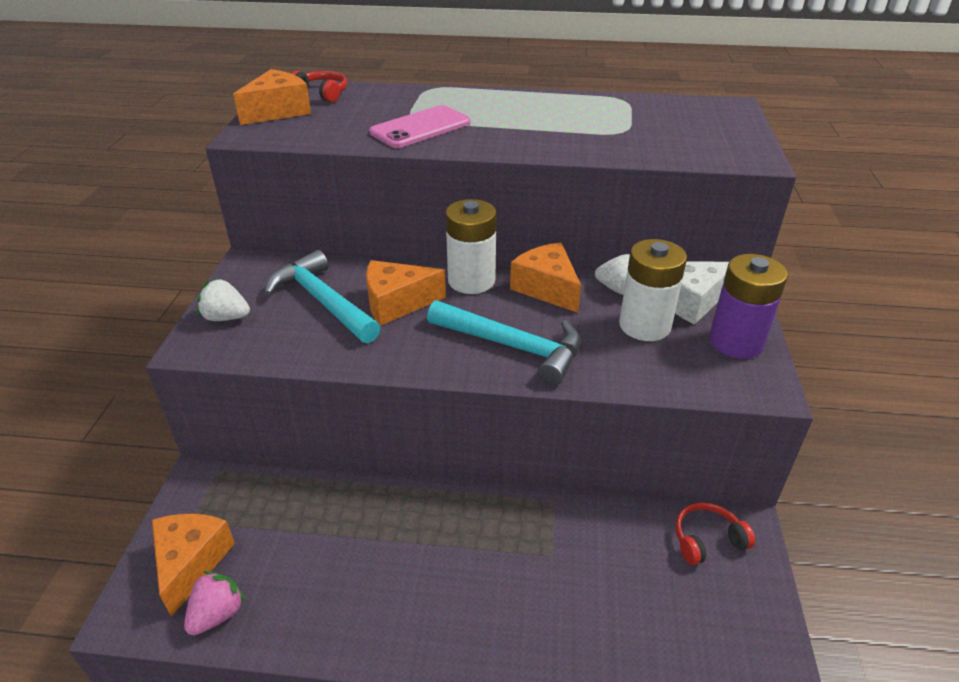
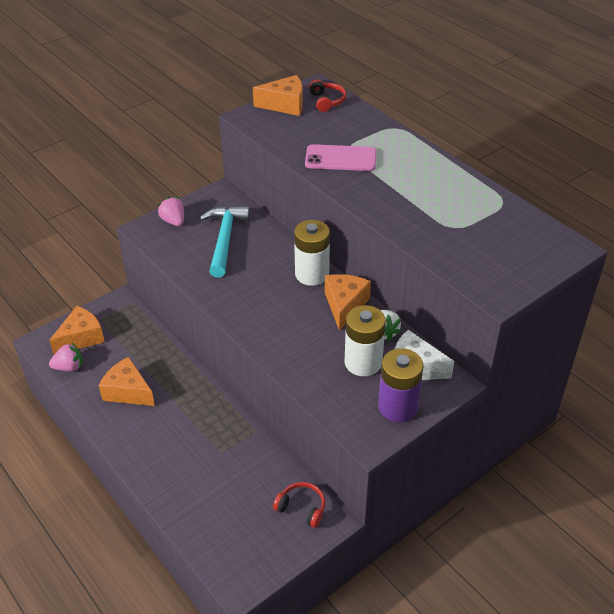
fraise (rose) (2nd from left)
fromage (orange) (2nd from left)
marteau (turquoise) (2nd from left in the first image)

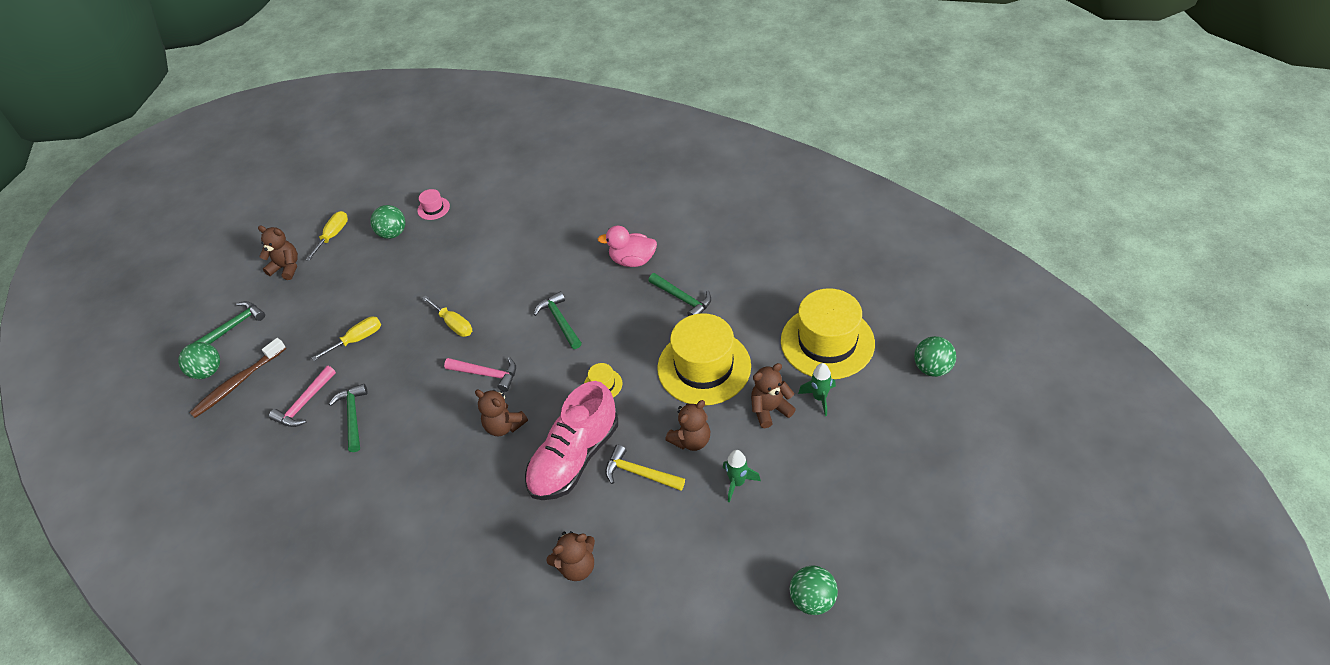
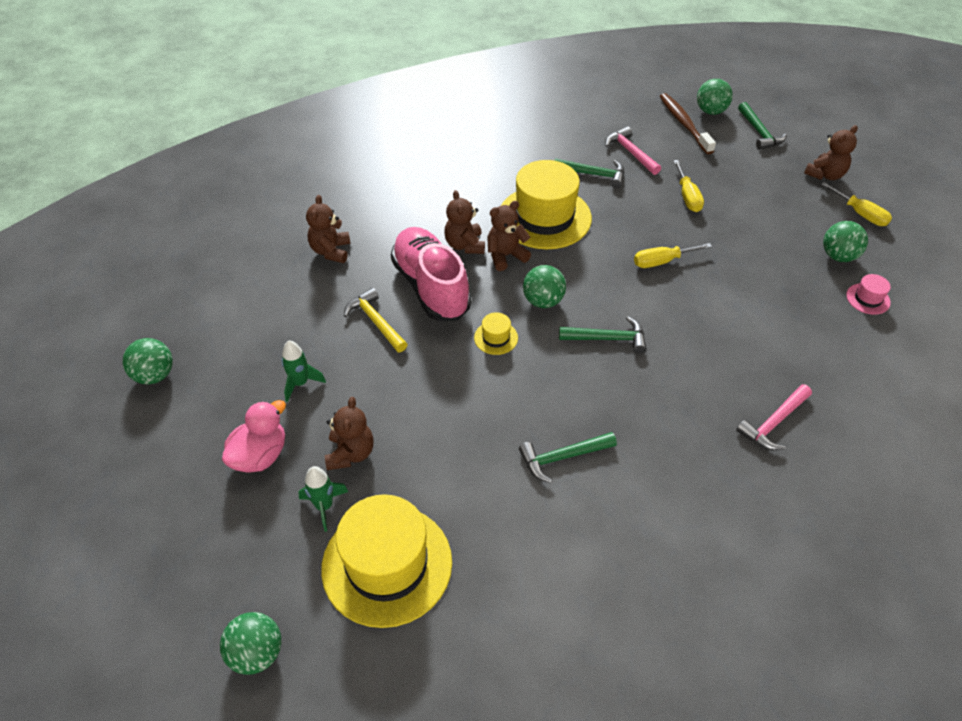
marteau (rose) (2nd from left)
canard (rose)
marteau (jaune)
chapeau (jaune) (3rd from left)
ours en peluche (marron) (3rd from left)
balle (vert) (3rd from left)

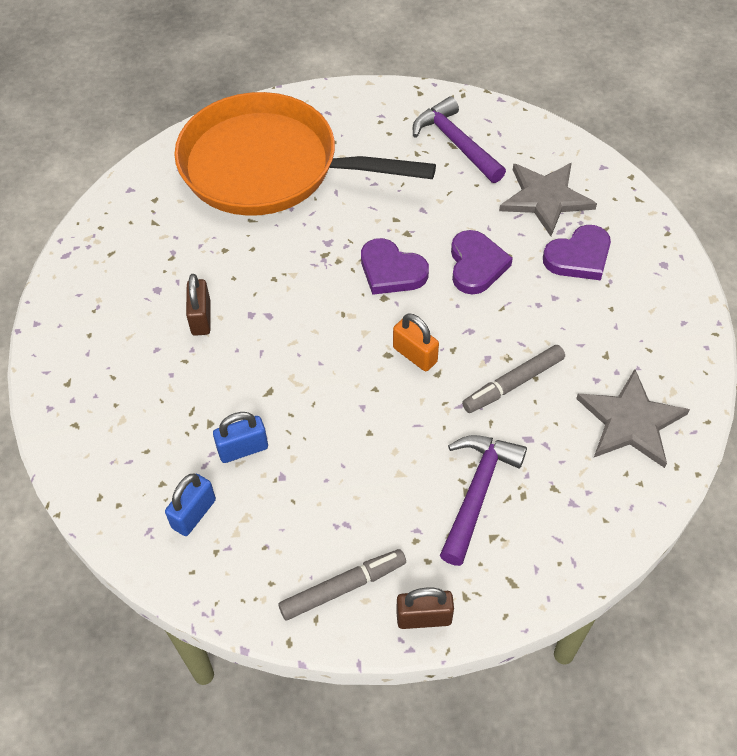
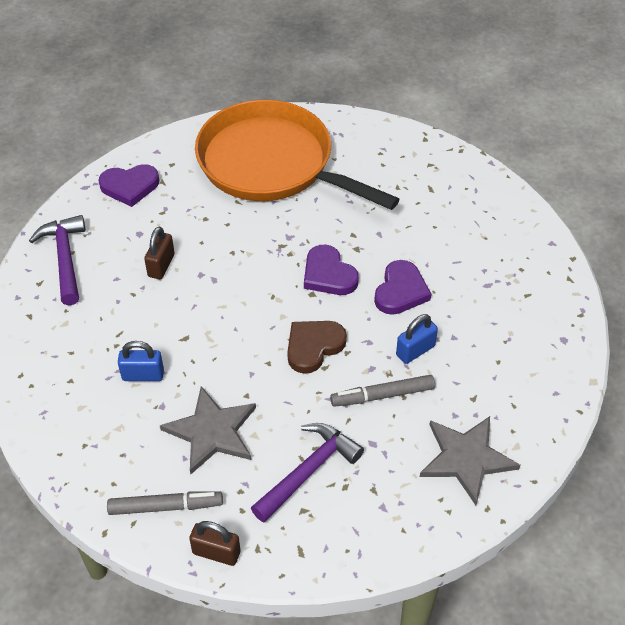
cadenas (bleu) (2nd from left)
cœur (marron)
marteau (violet) (1st from left)
étoile (gris) (1st from left)
cœur (violet) (1st from left)

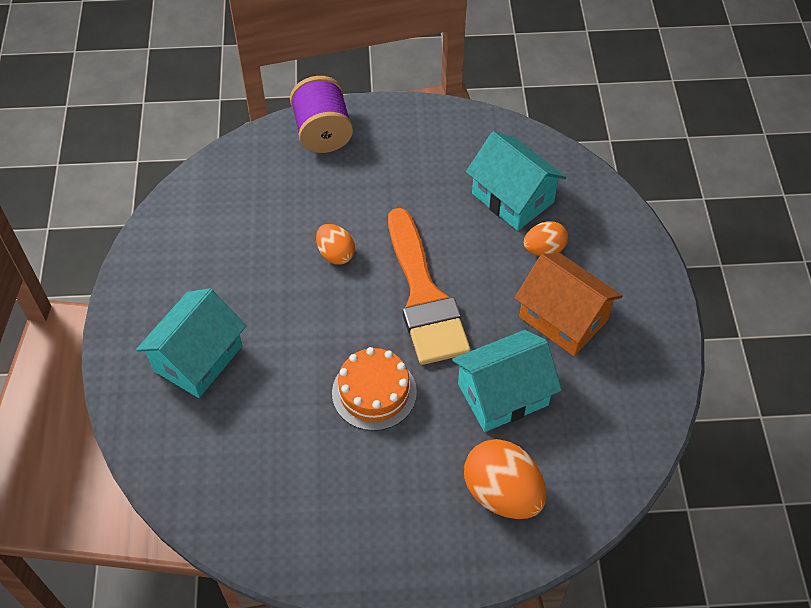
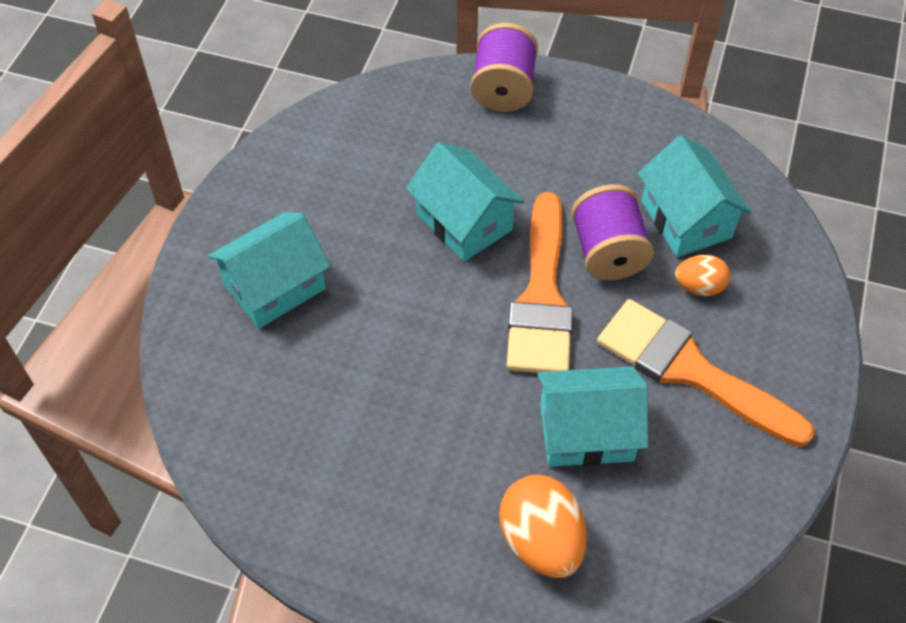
maison (turquoise) (2nd from left)
gâteau (orange)
pinceau (orange) (2nd from left)
bobine (violet) (2nd from left)

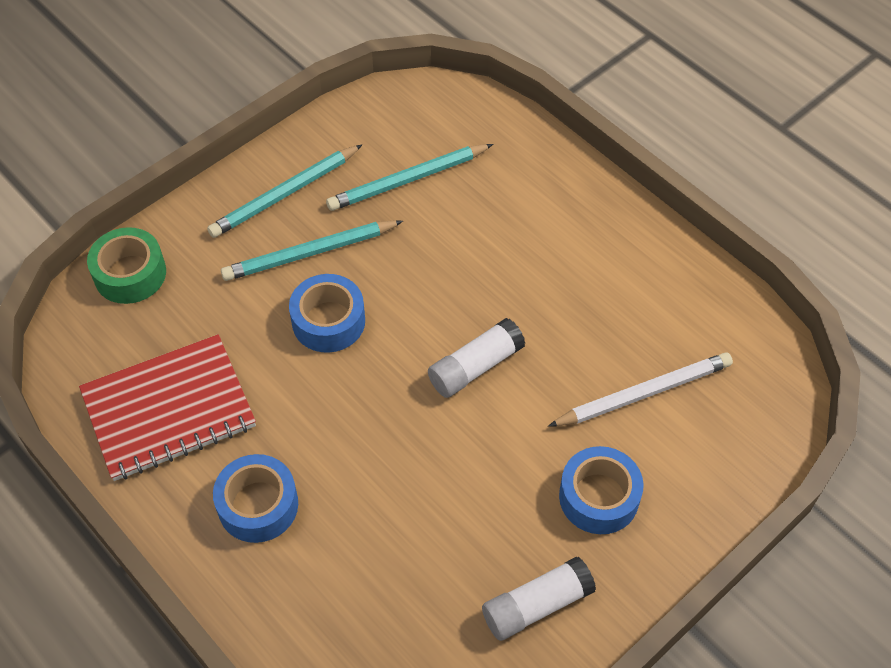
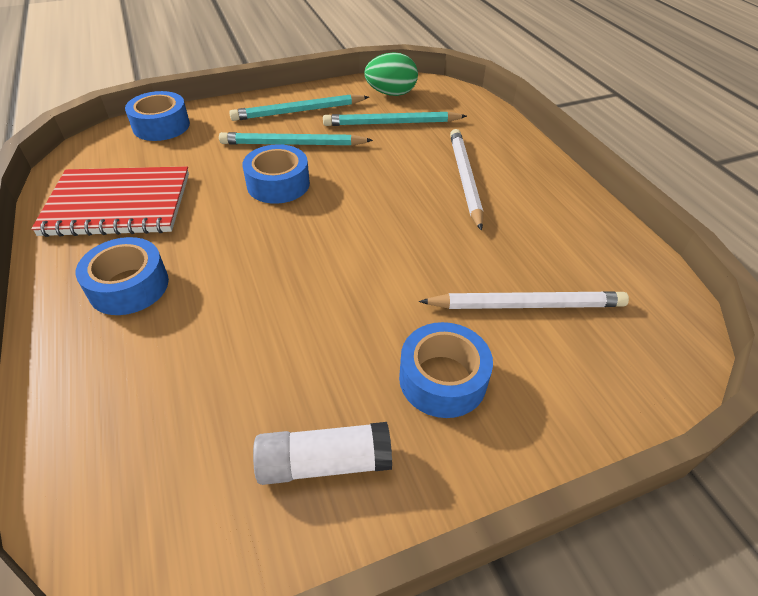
ruban adhésif (bleu) (2nd from left)
bâton de colle (blanc) (1st from left in the first image)
œuf (vert)
crayon (blanc) (1st from left)

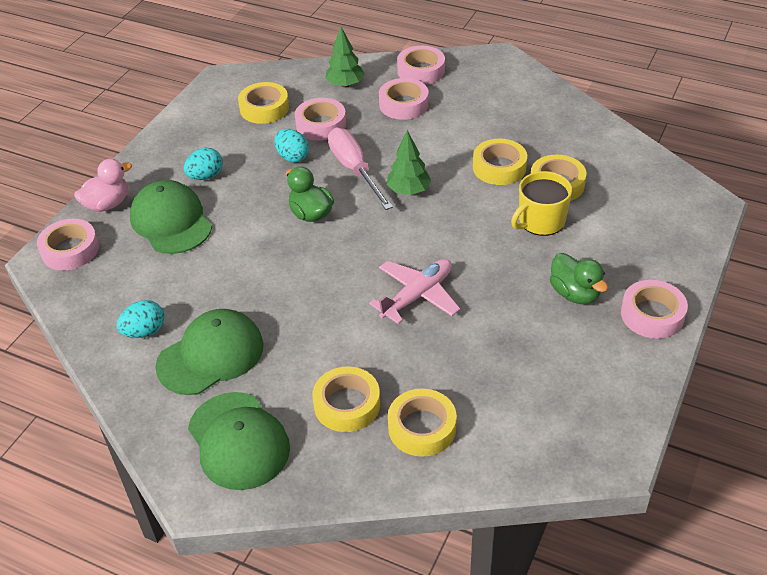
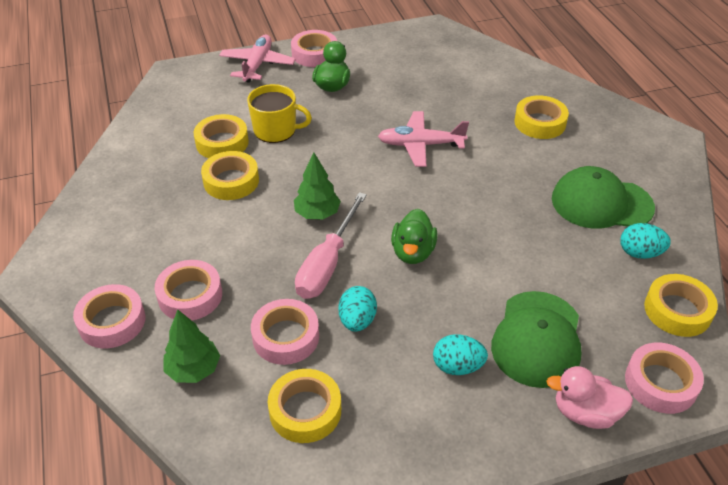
casquette (vert) (3rd from left in the first image)
ruban adhésif (jaune) (5th from left)
avion (rose) (1st from left)

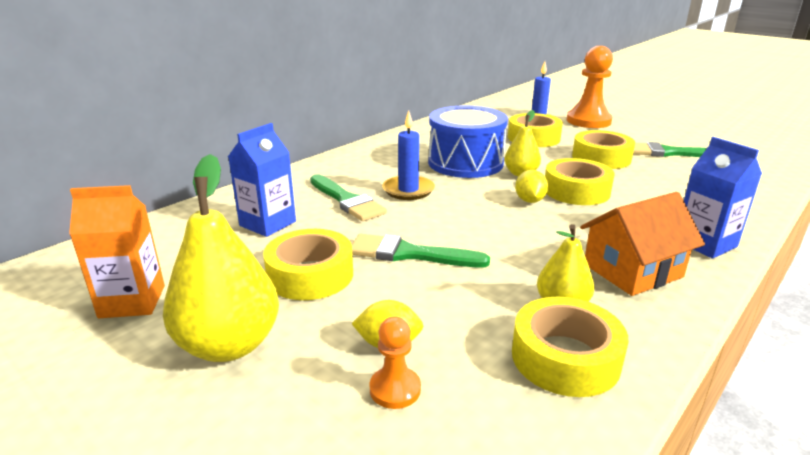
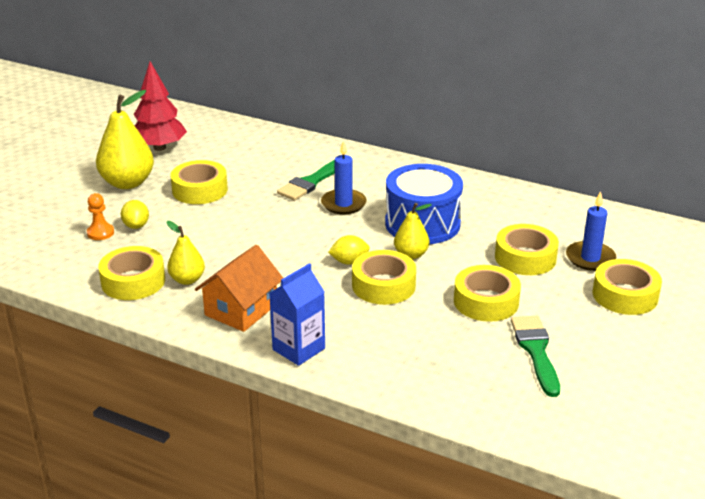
arbre (rouge)
brique de lait (bleu) (1st from left in the first image)
pinceau (vert) (2nd from left in the first image)
ruban adhésif (jaune) (6th from left)
maison (orange)

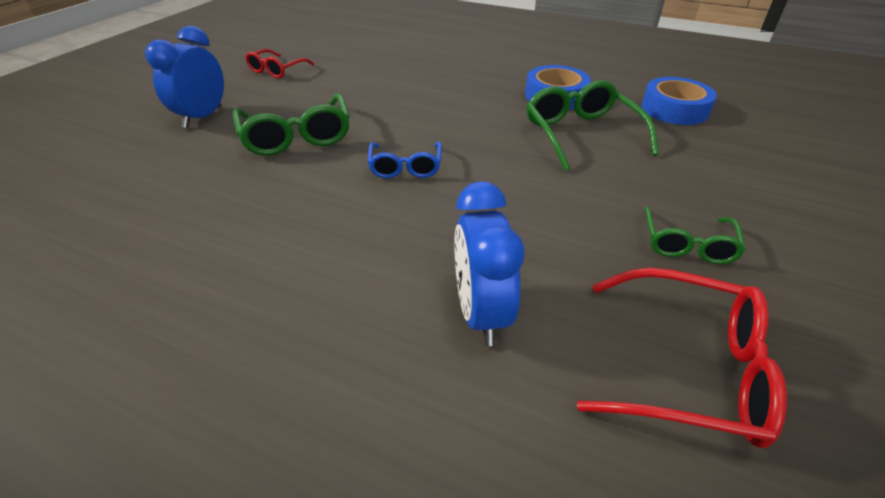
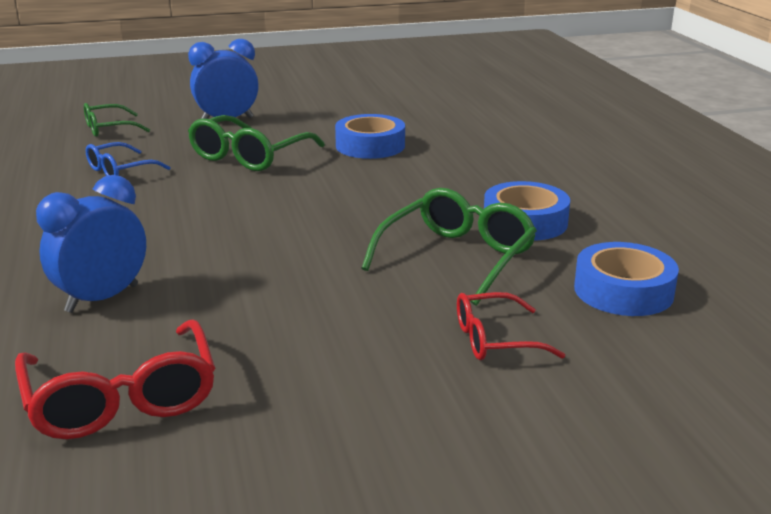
lunettes (rouge) (2nd from left)
lunettes (bleu)
lunettes (vert) (1st from left)
ruban adhésif (bleu) (1st from left)

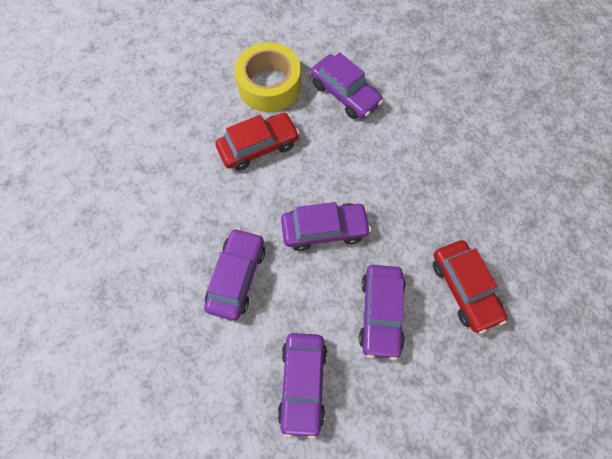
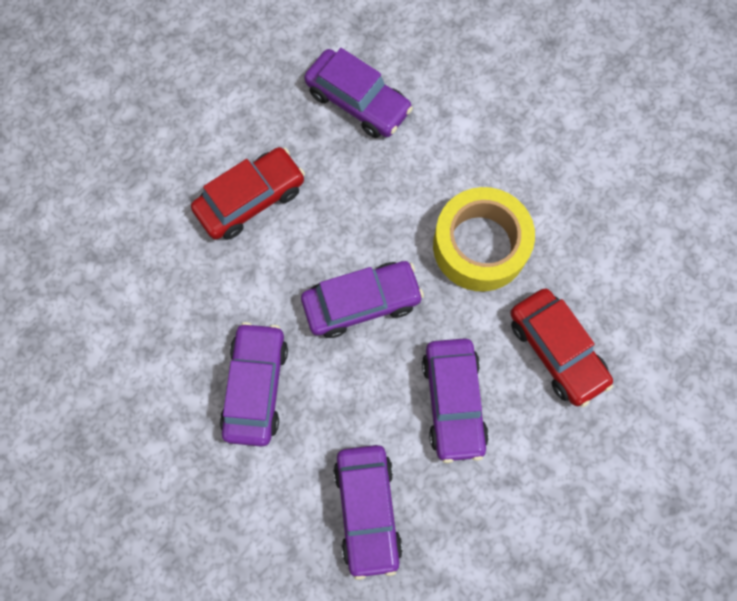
ruban adhésif (jaune)

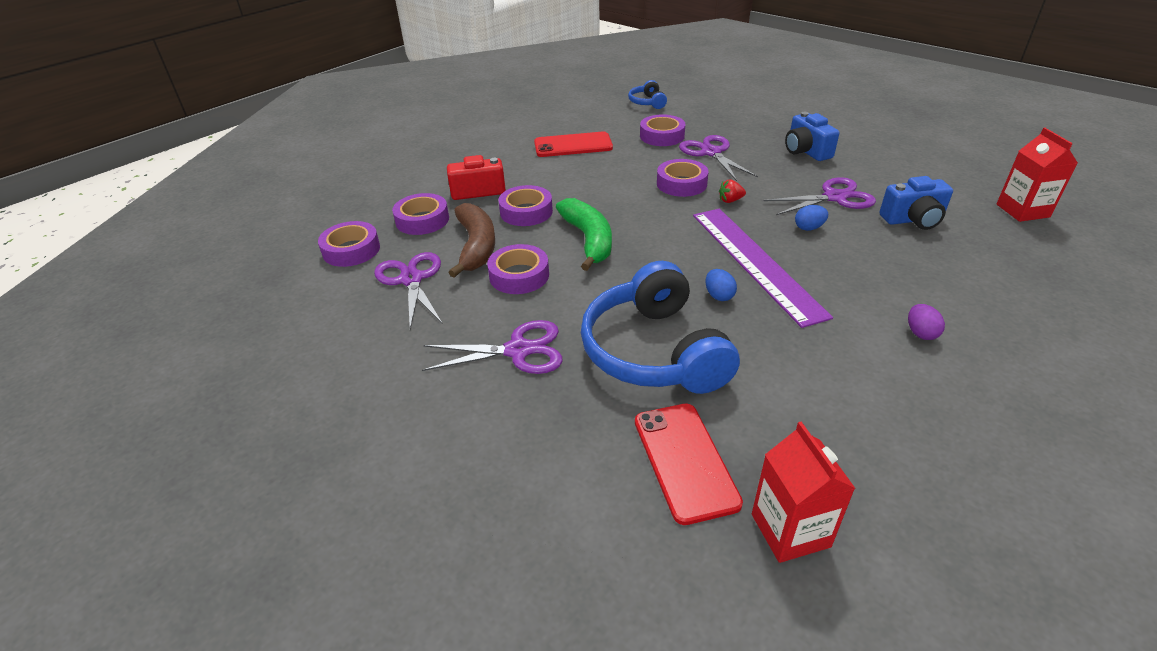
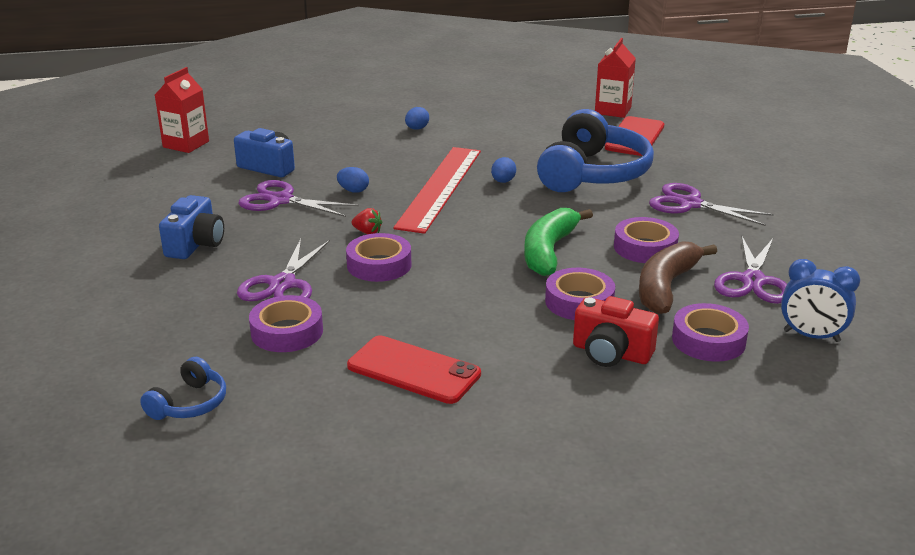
réveil (bleu)
règle (rouge)
œuf (bleu) (2nd from left)

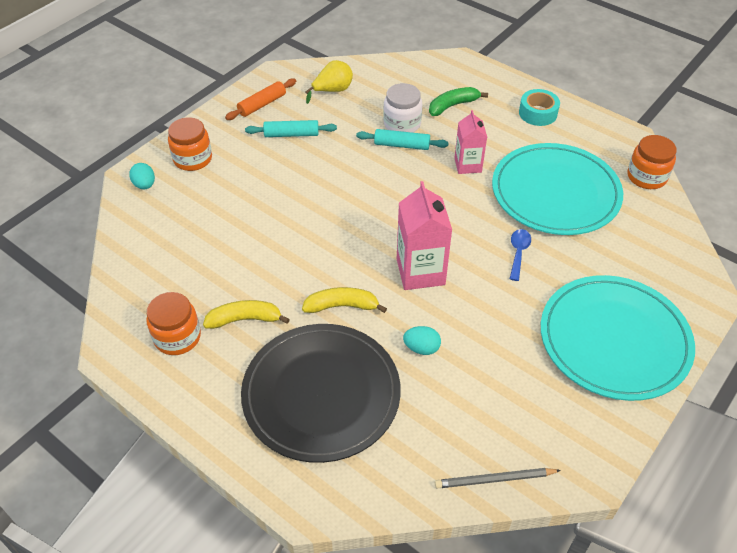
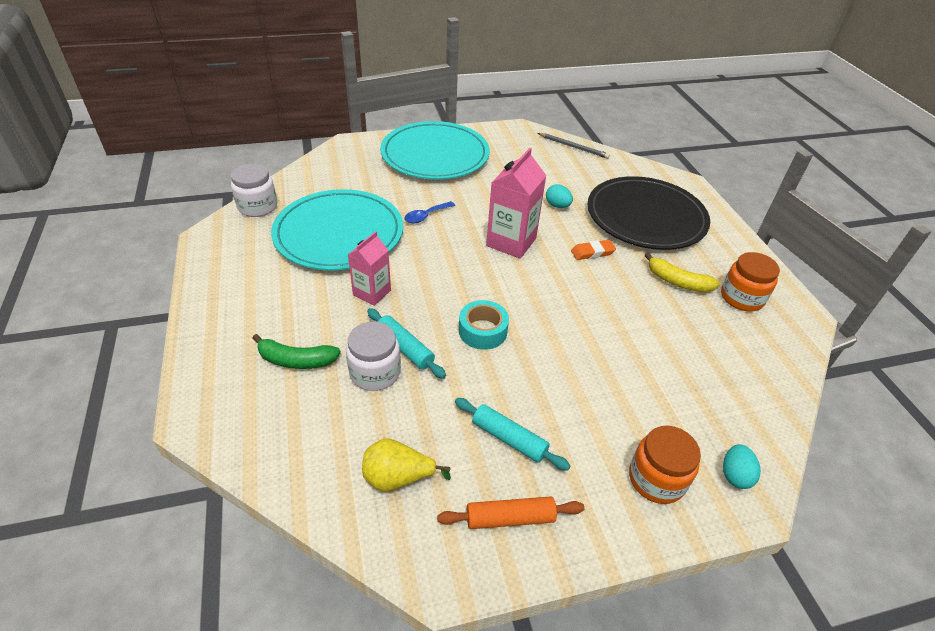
gomme (orange)
ruban adhésif (turquoise)
bocal (blanc) (1st from left)

